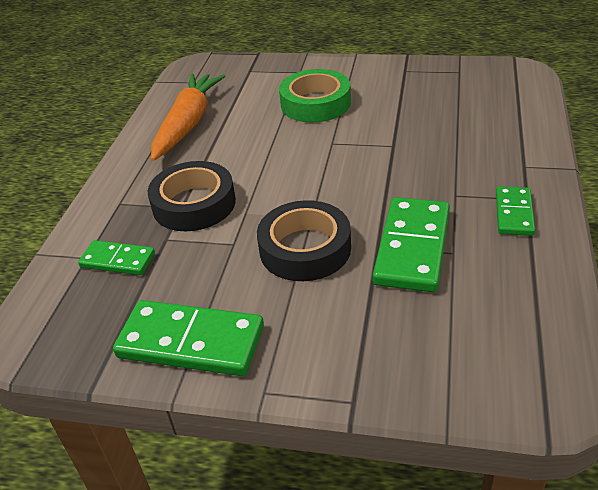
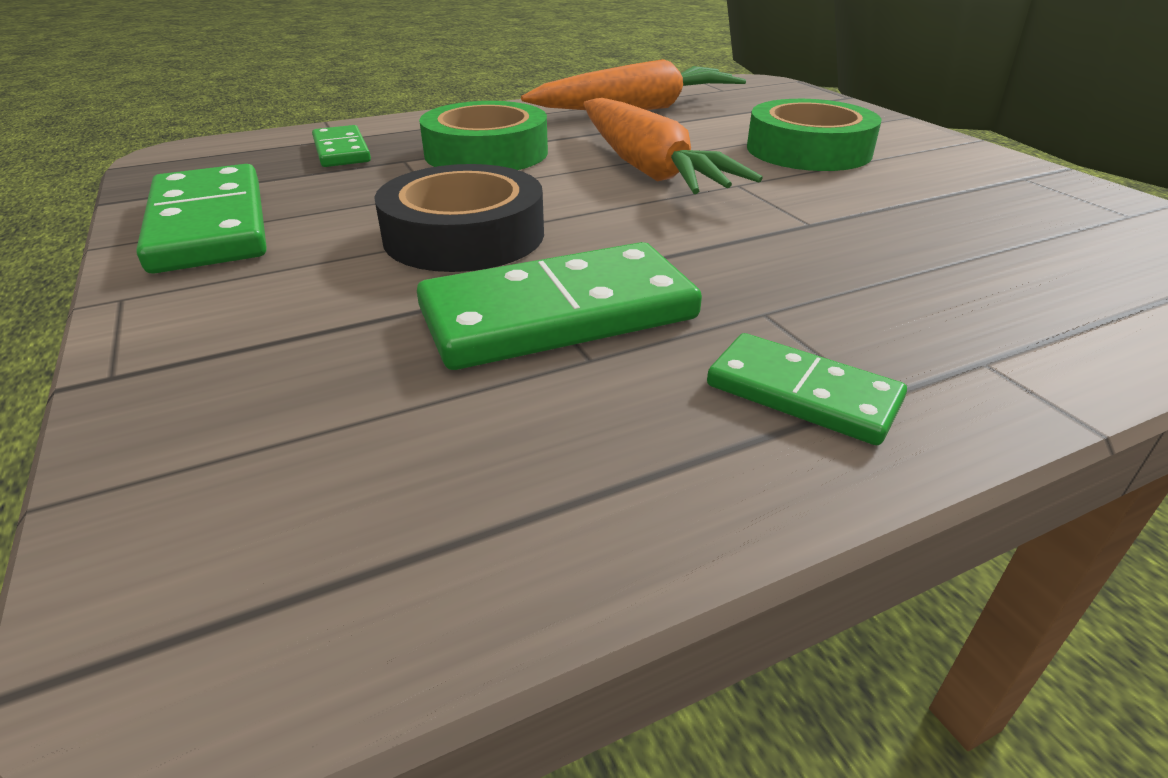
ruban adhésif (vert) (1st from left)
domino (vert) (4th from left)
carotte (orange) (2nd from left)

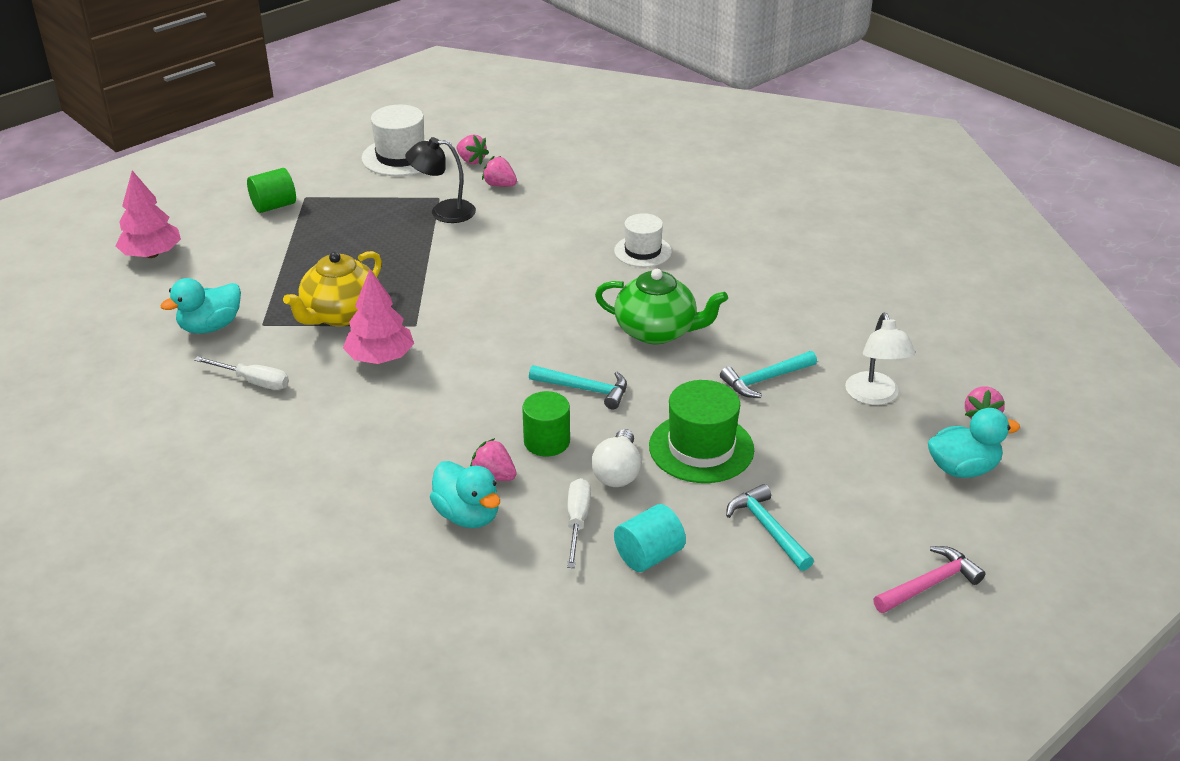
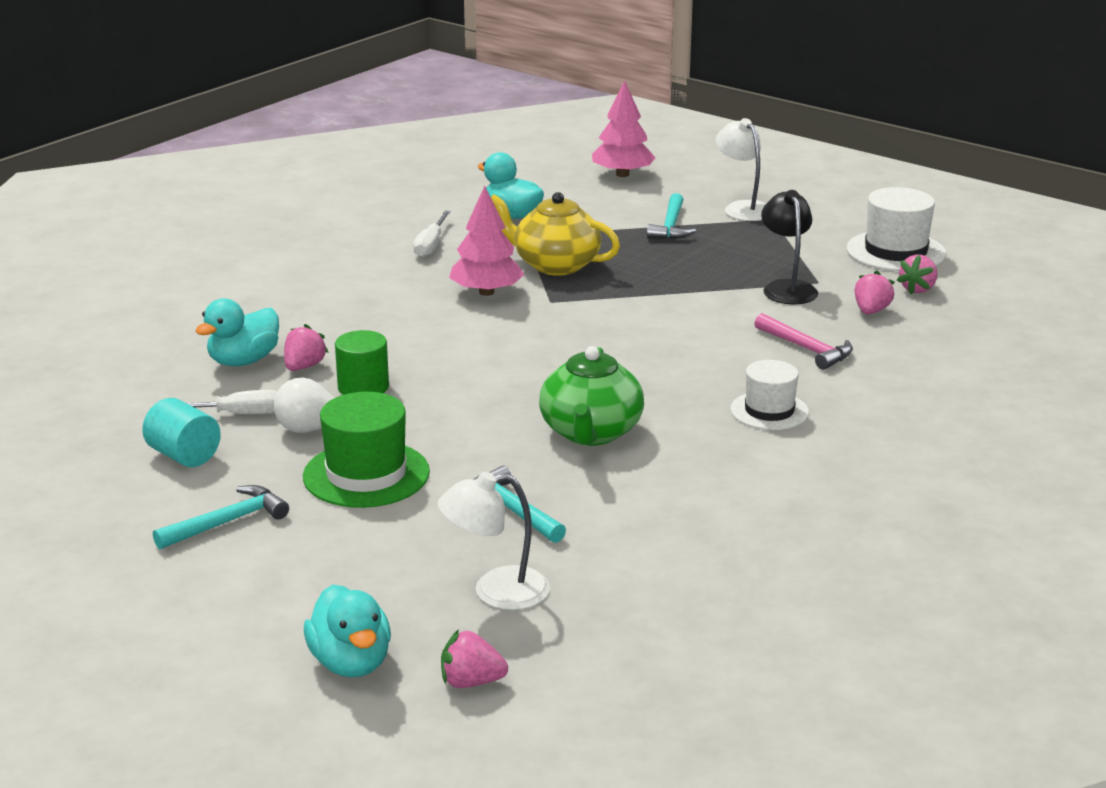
lampe (blanc) (2nd from left)
marteau (turquoise) (3rd from left)
marteau (rose)

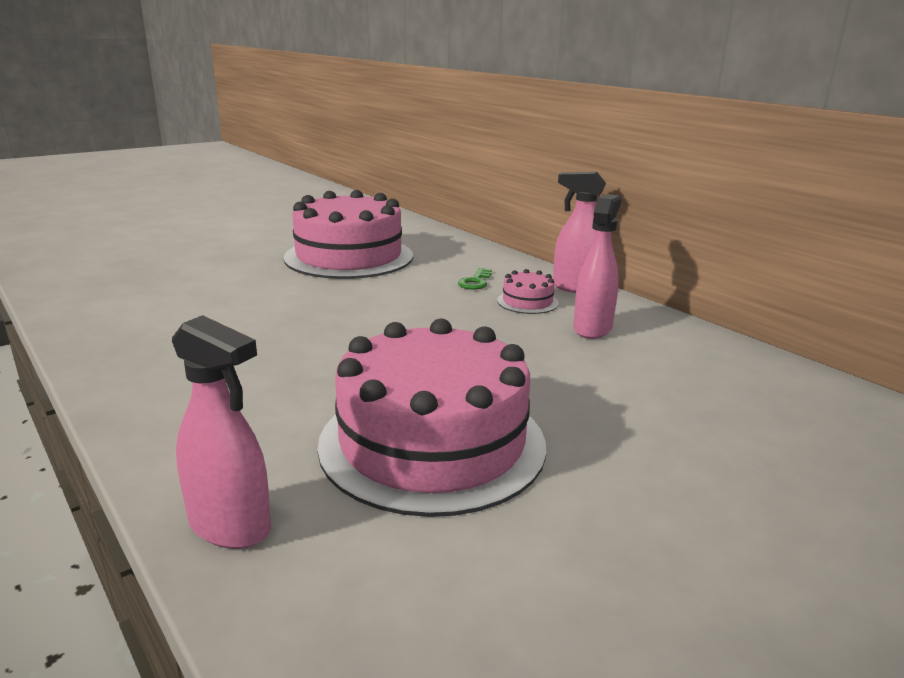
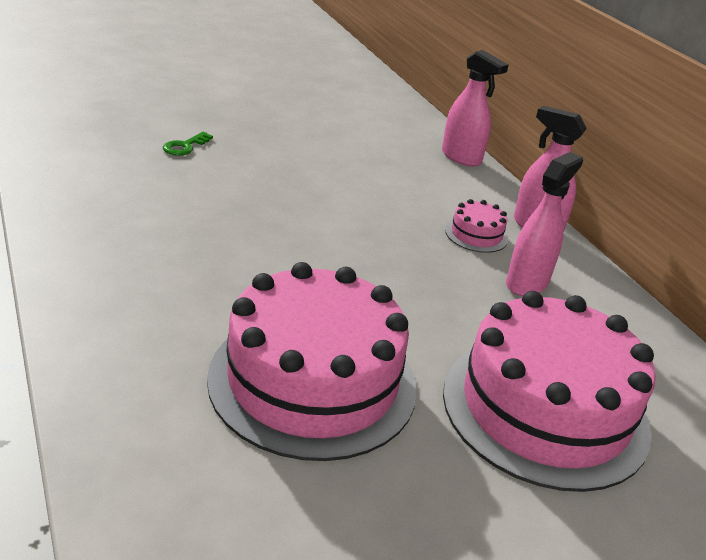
vaporisateur (rose) (1st from left)
gâteau (rose) (3rd from left)
clé (vert)

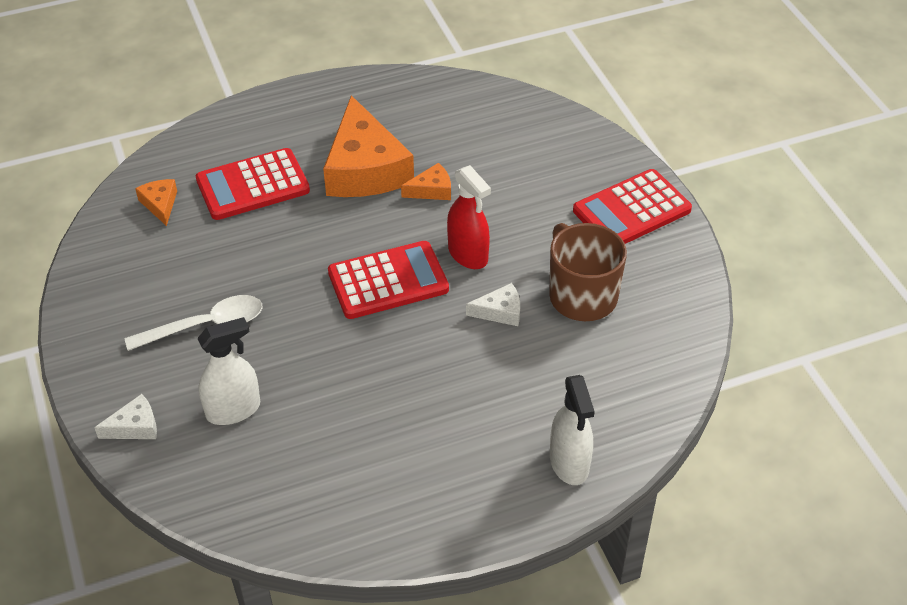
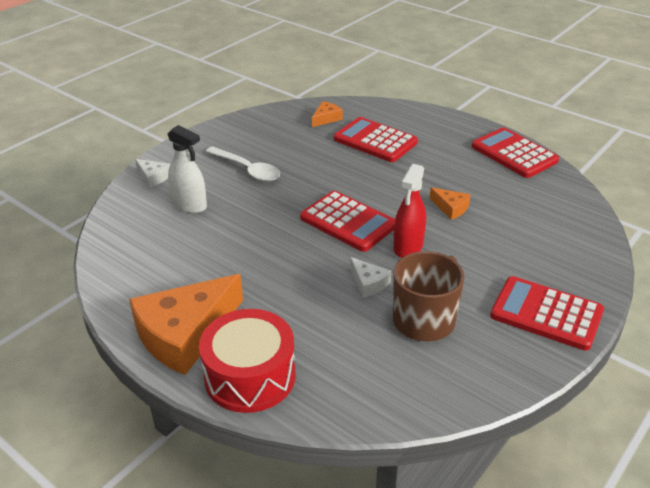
fromage (orange) (1st from left)
tambour (rouge)
calculatrice (rouge) (3rd from left)

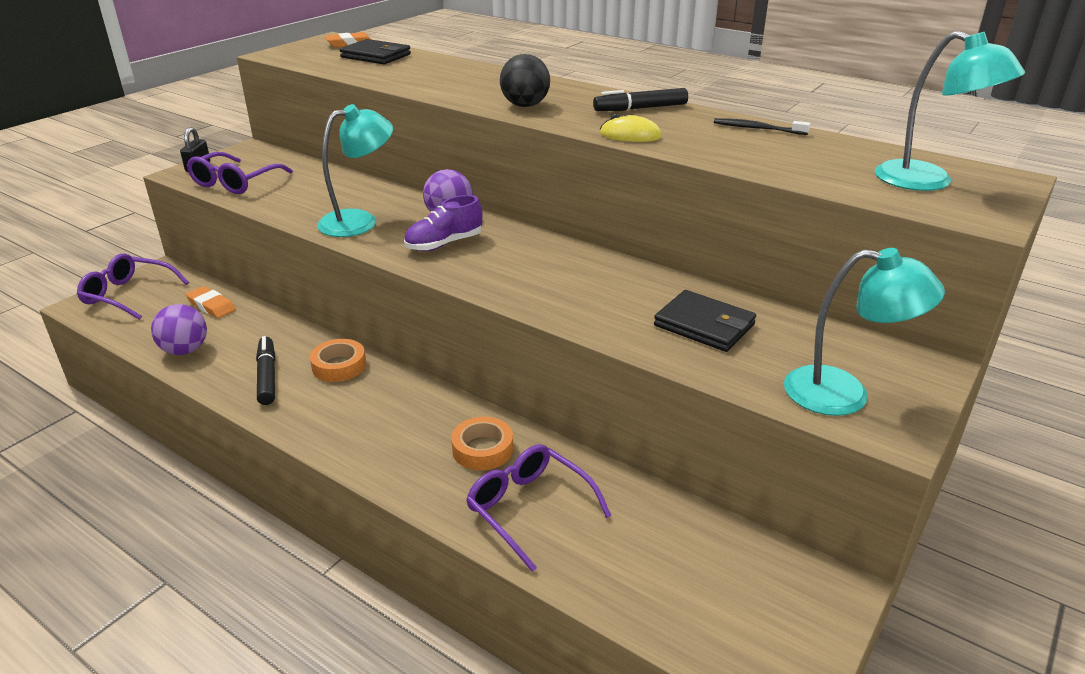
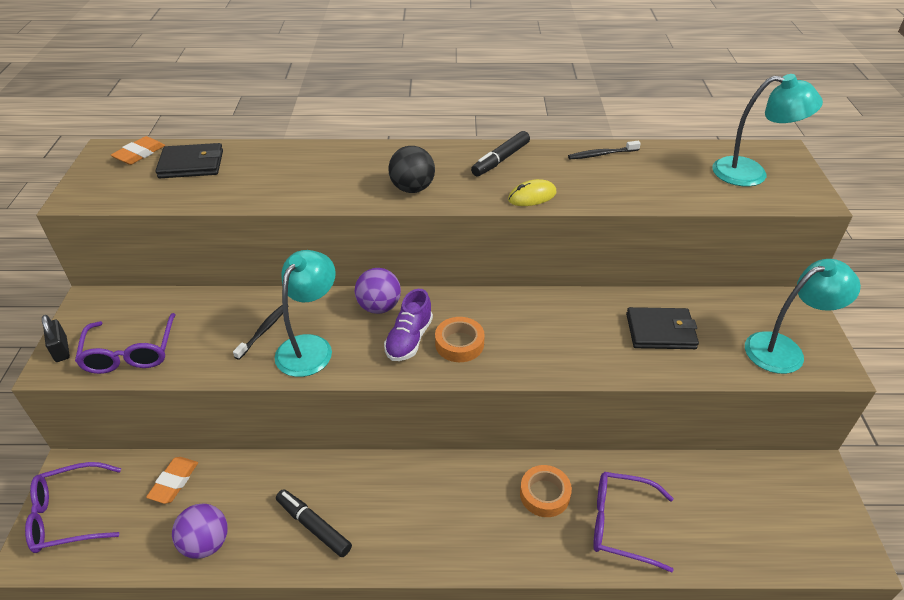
gomme (orange) (2nd from left)
ruban adhésif (orange) (1st from left)
brosse à dents (noir) (1st from left)

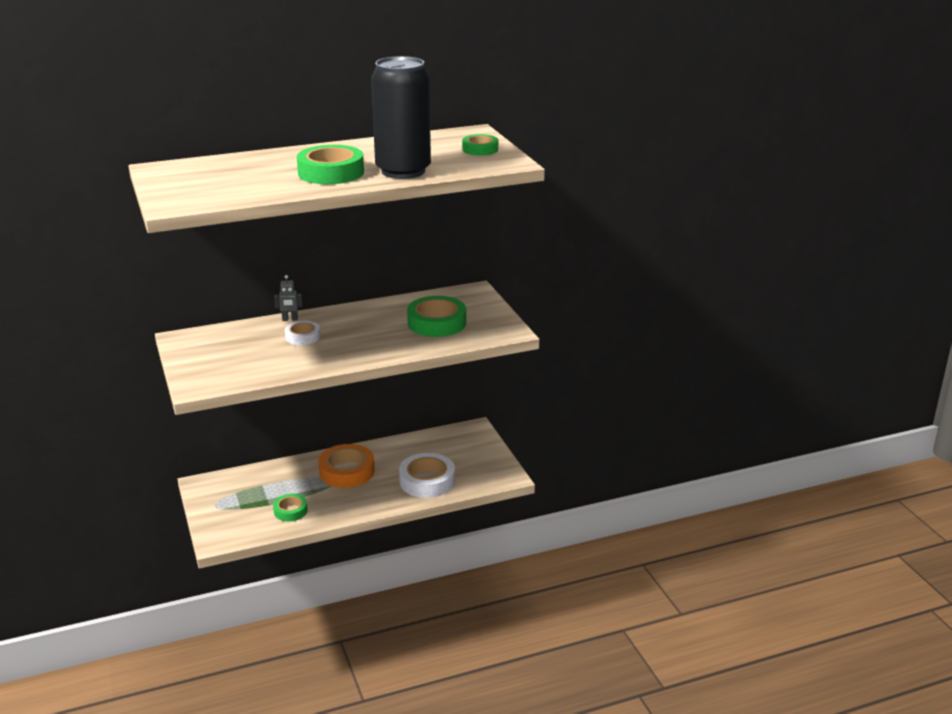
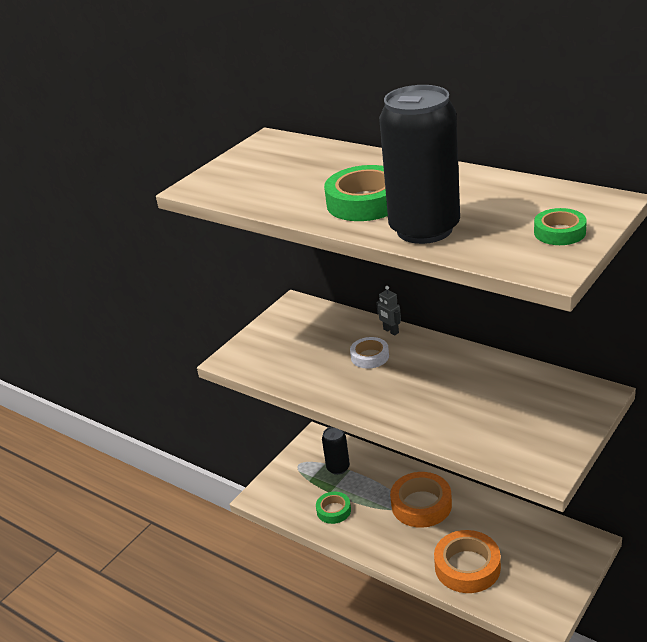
ruban adhésif (orange) (2nd from left)
ruban adhésif (vert) (3rd from left in the first image)
canette (noir) (1st from left)

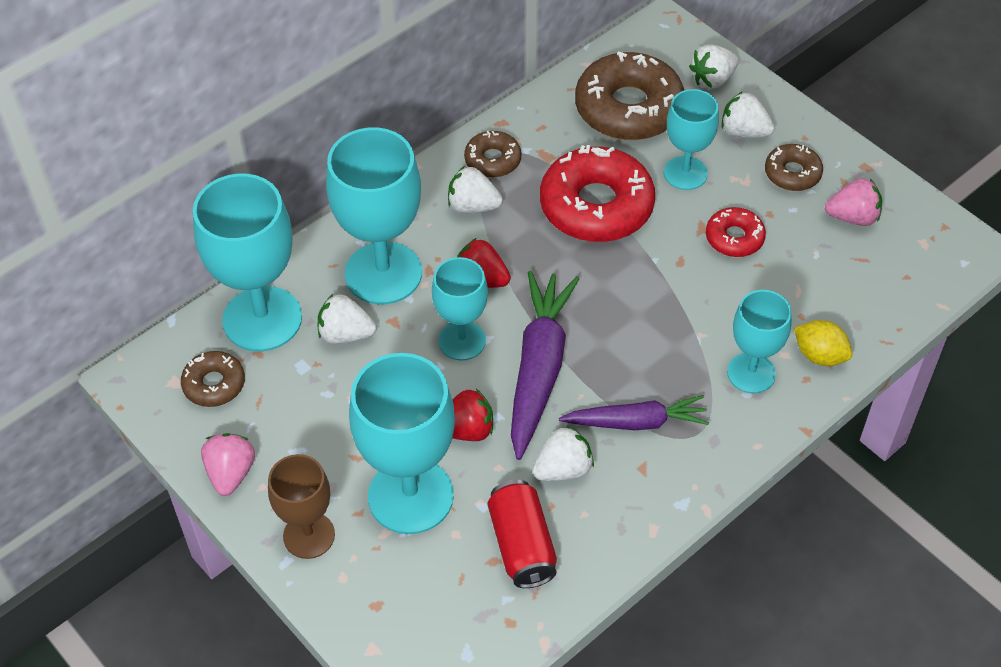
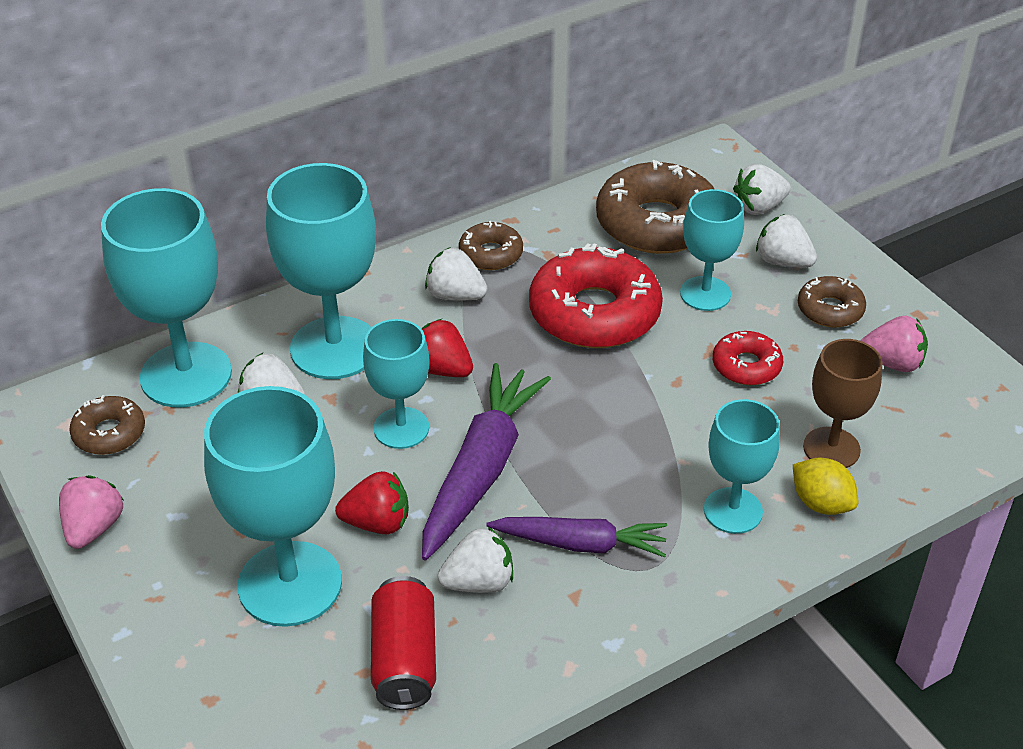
verre à pied (marron)

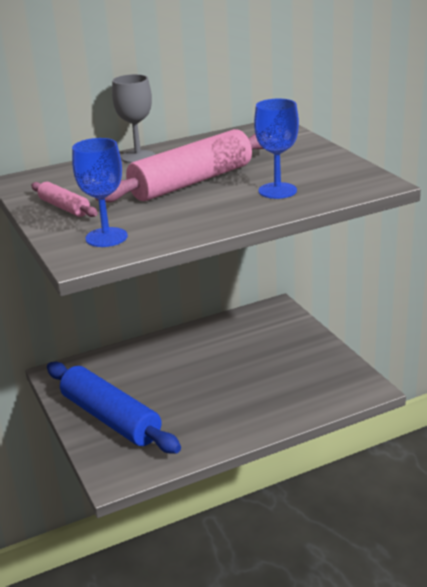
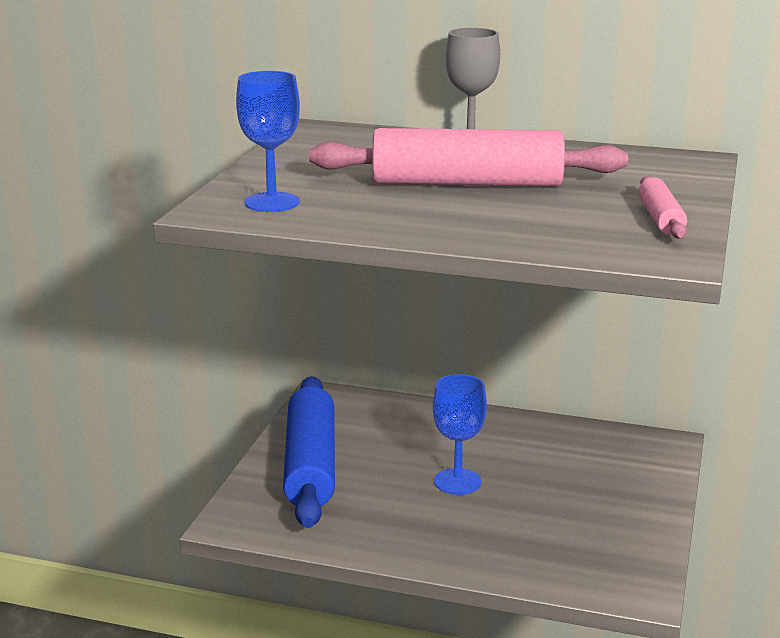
rouleau à pâtisserie (rose) (2nd from left)
verre à pied (bleu) (2nd from left)

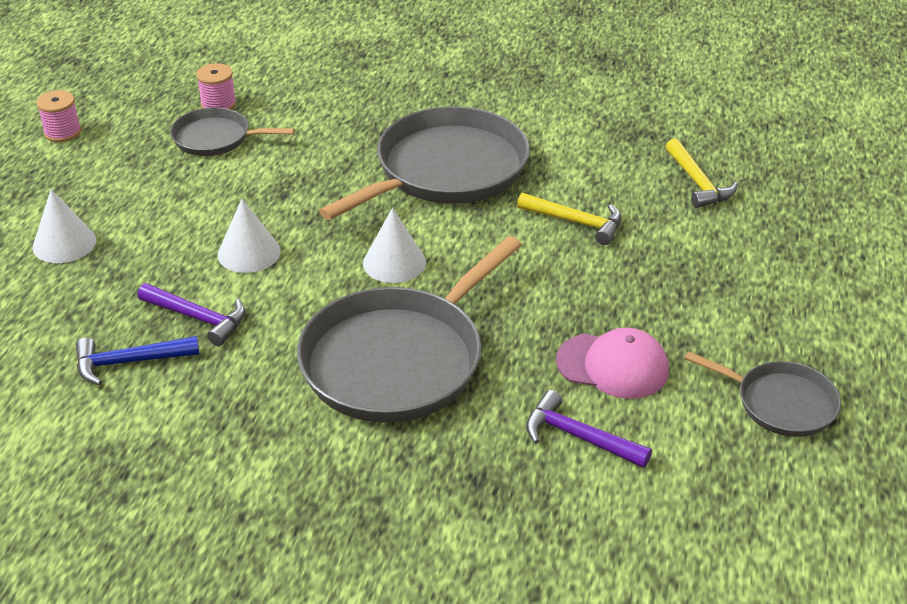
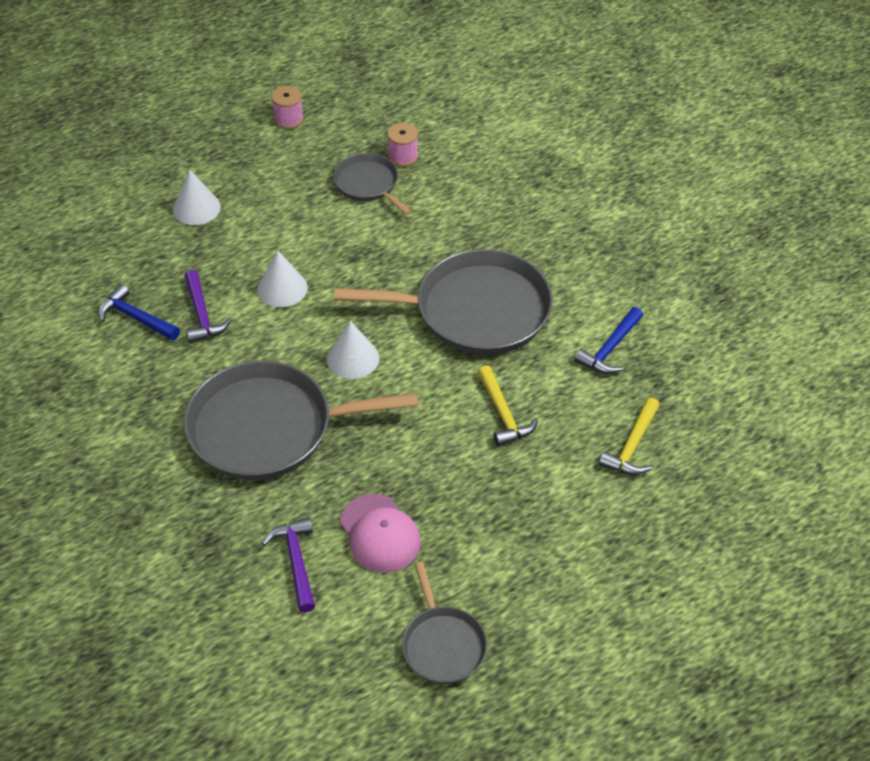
marteau (bleu) (2nd from left)

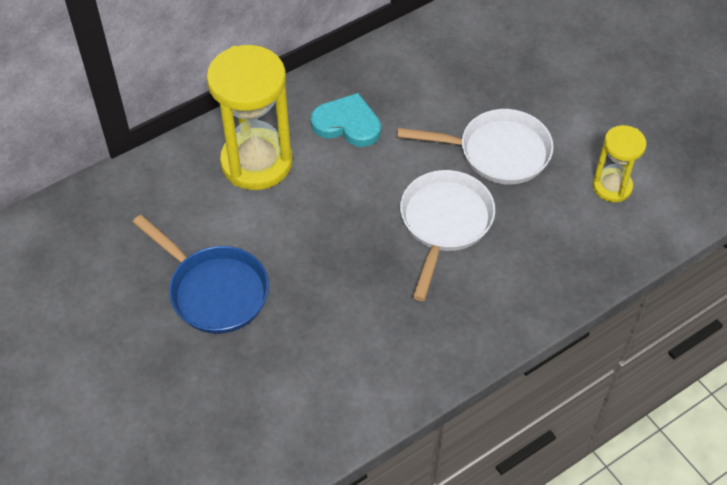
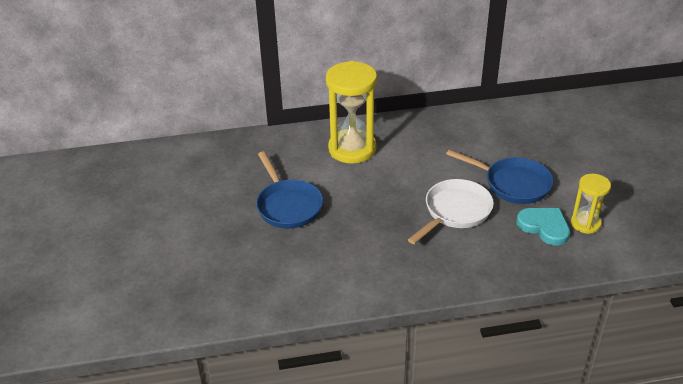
cœur (turquoise)
poêle (bleu) (2nd from left)

